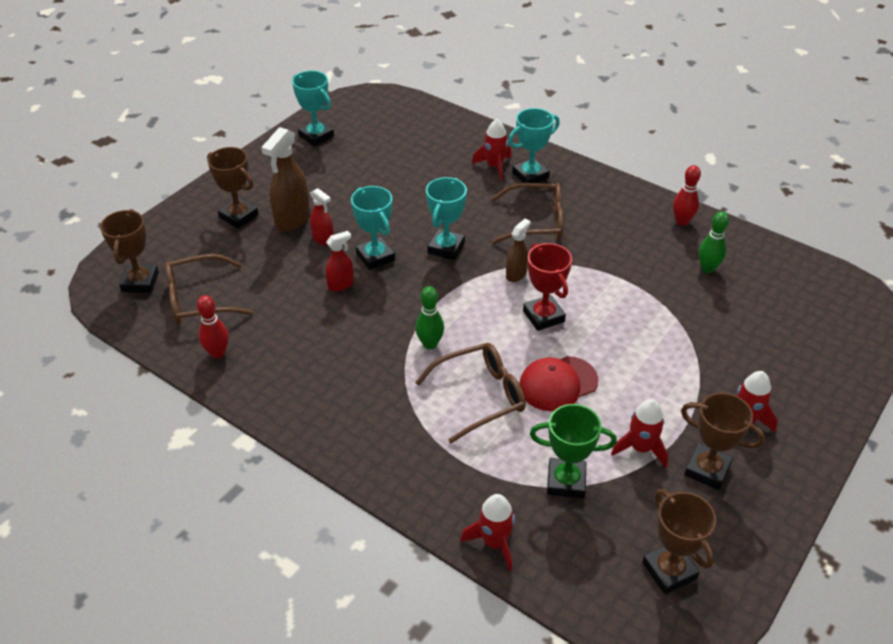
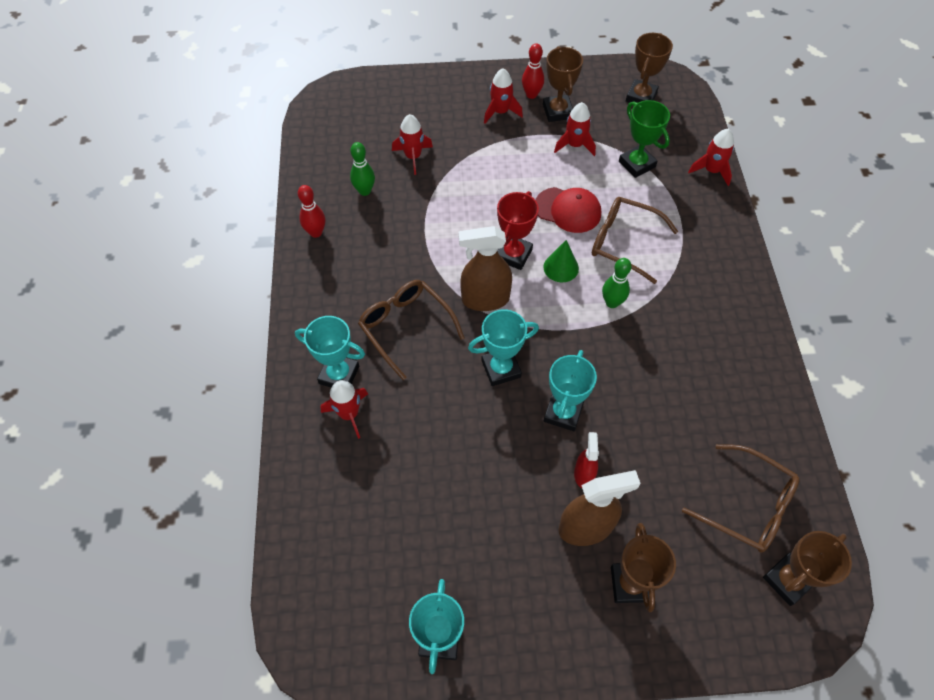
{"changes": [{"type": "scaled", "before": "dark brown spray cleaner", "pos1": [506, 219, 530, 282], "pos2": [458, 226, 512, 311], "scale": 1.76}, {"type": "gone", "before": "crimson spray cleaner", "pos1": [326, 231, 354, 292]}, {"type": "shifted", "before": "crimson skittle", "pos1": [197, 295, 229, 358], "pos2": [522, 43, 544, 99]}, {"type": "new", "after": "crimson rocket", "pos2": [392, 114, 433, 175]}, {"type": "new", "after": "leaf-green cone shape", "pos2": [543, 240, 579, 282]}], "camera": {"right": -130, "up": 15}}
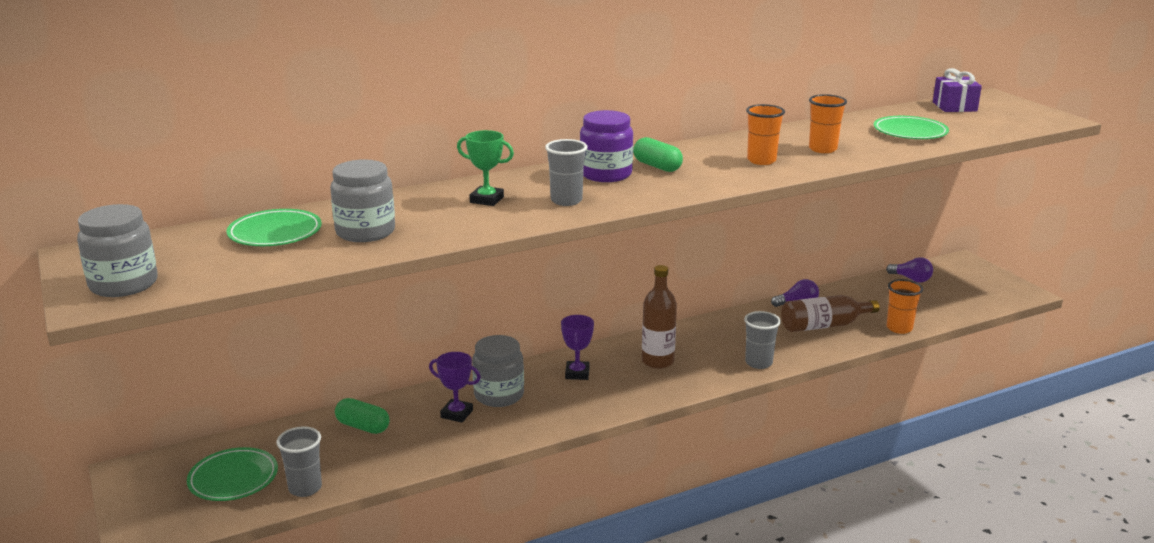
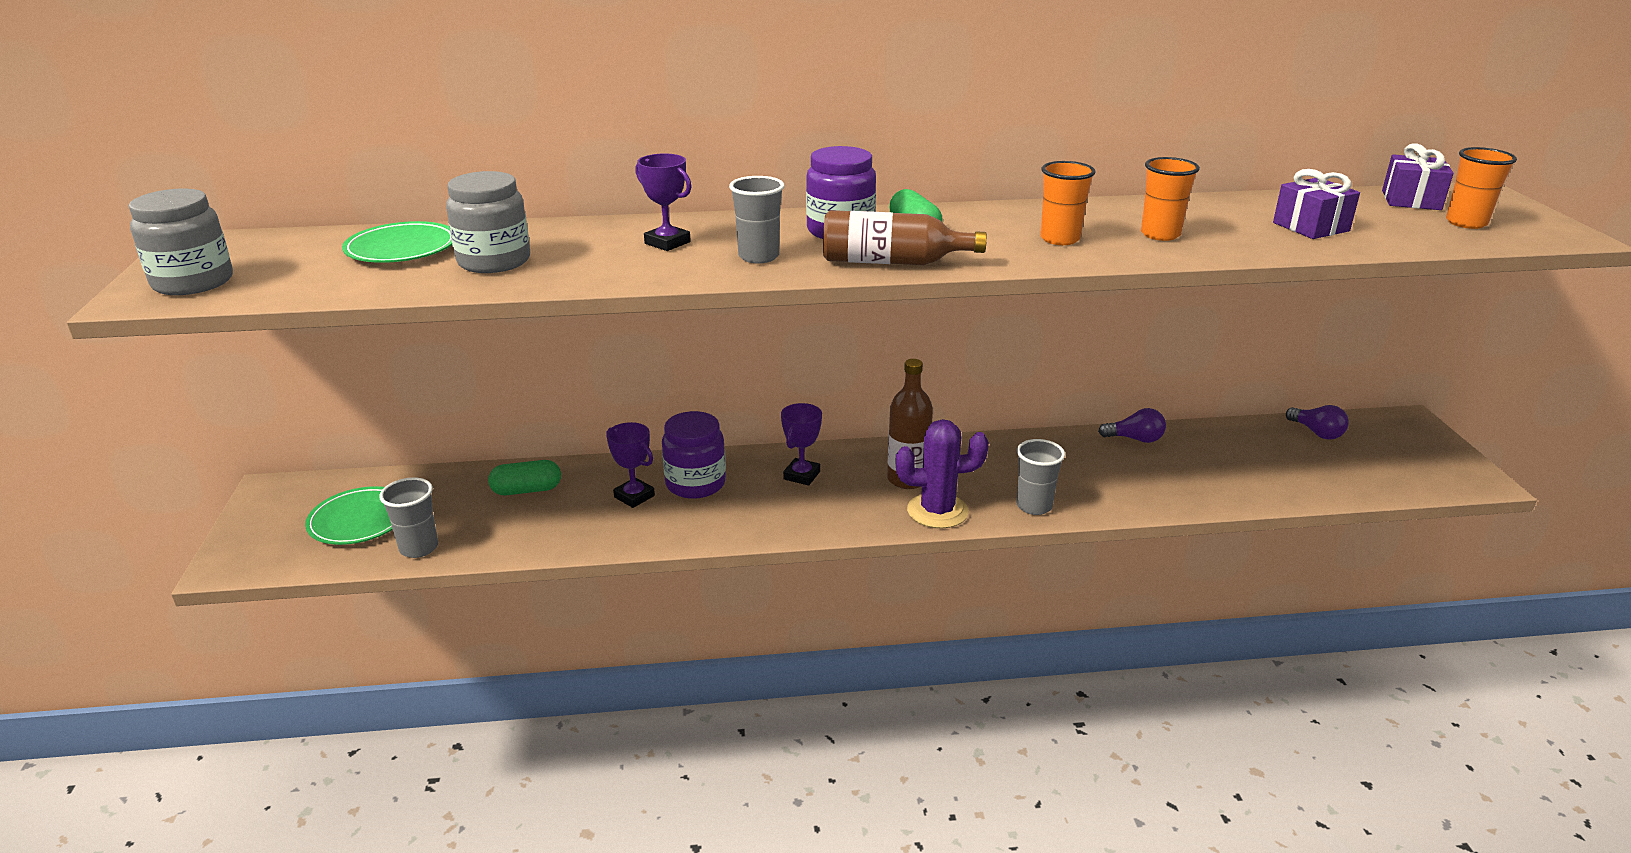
{"changes": [{"type": "swapped", "before": "leaf-green plate", "after": "purple wrapped gift", "pos1": [874, 116, 949, 139], "pos2": [1273, 169, 1360, 239]}, {"type": "repainted", "before": "leaf-green award cup", "after": "purple award cup", "pos1": [457, 130, 514, 206], "pos2": [635, 153, 692, 251]}, {"type": "shifted", "before": "orange-coloured beaker", "pos1": [886, 279, 923, 334], "pos2": [1446, 147, 1517, 229]}, {"type": "shifted", "before": "dark brown flask", "pos1": [781, 295, 879, 332], "pos2": [823, 210, 987, 265]}, {"type": "repainted", "before": "ash-grey jam jar", "after": "purple jam jar", "pos1": [472, 335, 524, 407], "pos2": [662, 411, 726, 499]}, {"type": "rotated", "before": "leaf-green pill", "pos1": [335, 398, 390, 434], "pos2": [488, 460, 561, 495], "turn": -60}, {"type": "new", "after": "purple cactus", "pos2": [895, 419, 989, 529]}], "camera": {"right": 20, "up": 5}}
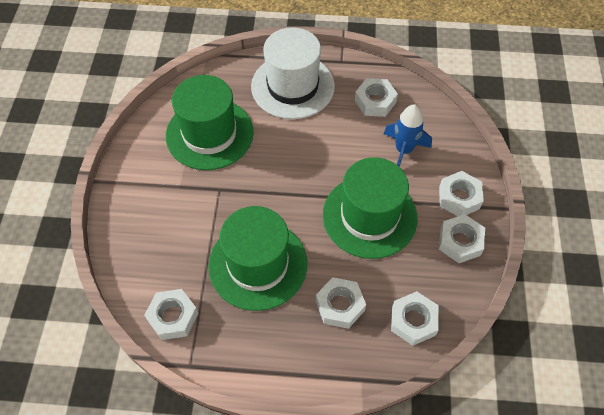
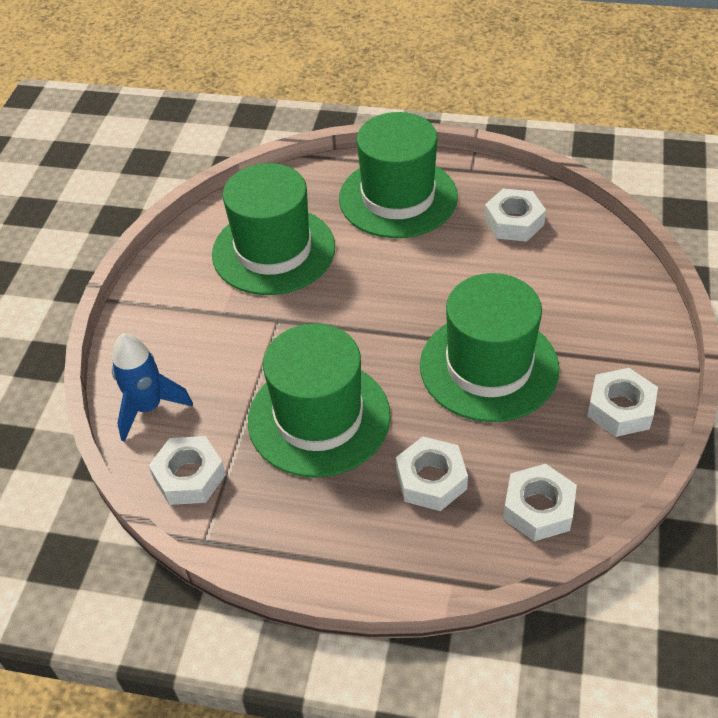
{"changes": [{"type": "repainted", "before": "pure white top hat", "after": "leaf-green top hat", "pos1": [251, 27, 335, 119], "pos2": [339, 112, 458, 238]}, {"type": "shifted", "before": "royal blue rocket", "pos1": [384, 104, 432, 167], "pos2": [112, 333, 193, 442]}, {"type": "gone", "before": "pure white nut", "pos1": [439, 171, 484, 216]}], "camera": {"right": 10, "up": -10}}
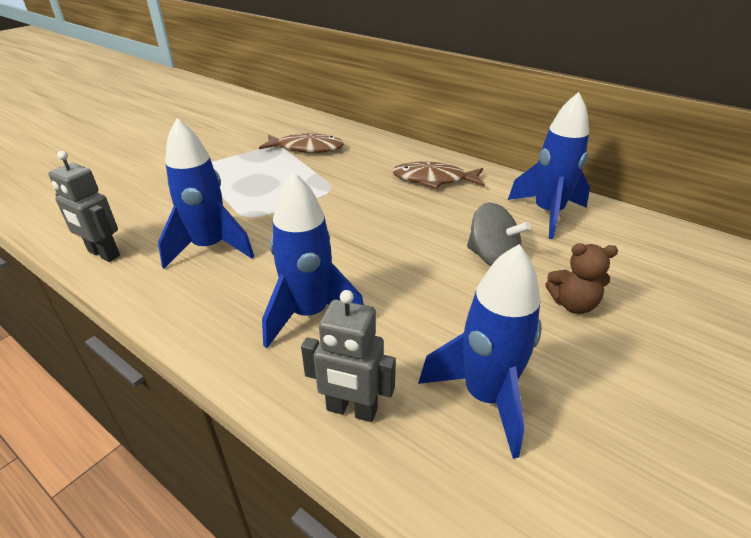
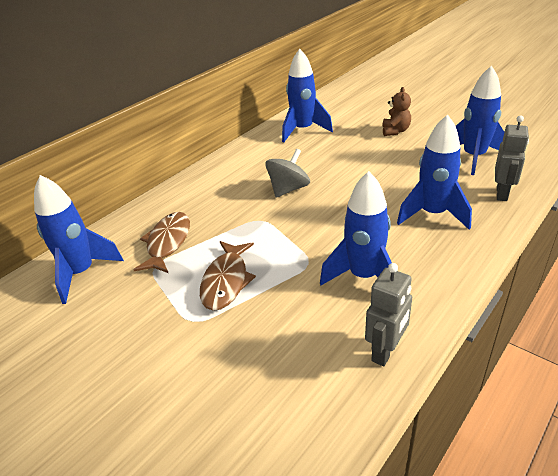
{"changes": [{"type": "shifted", "before": "dark brown toy fish", "pos1": [392, 162, 485, 189], "pos2": [200, 241, 256, 311]}, {"type": "shifted", "before": "ash-grey spinning top", "pos1": [467, 202, 531, 266], "pos2": [265, 149, 310, 198]}, {"type": "new", "after": "royal blue rocket", "pos2": [34, 175, 124, 304]}], "camera": {"right": -85, "up": 0}}
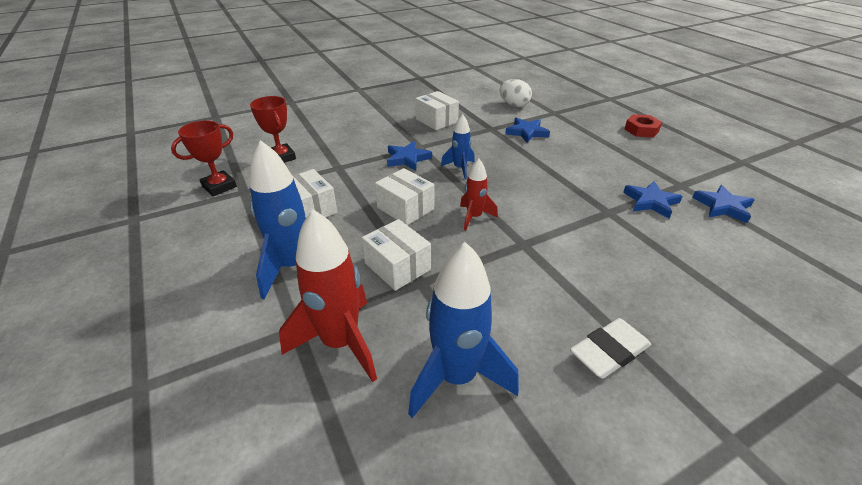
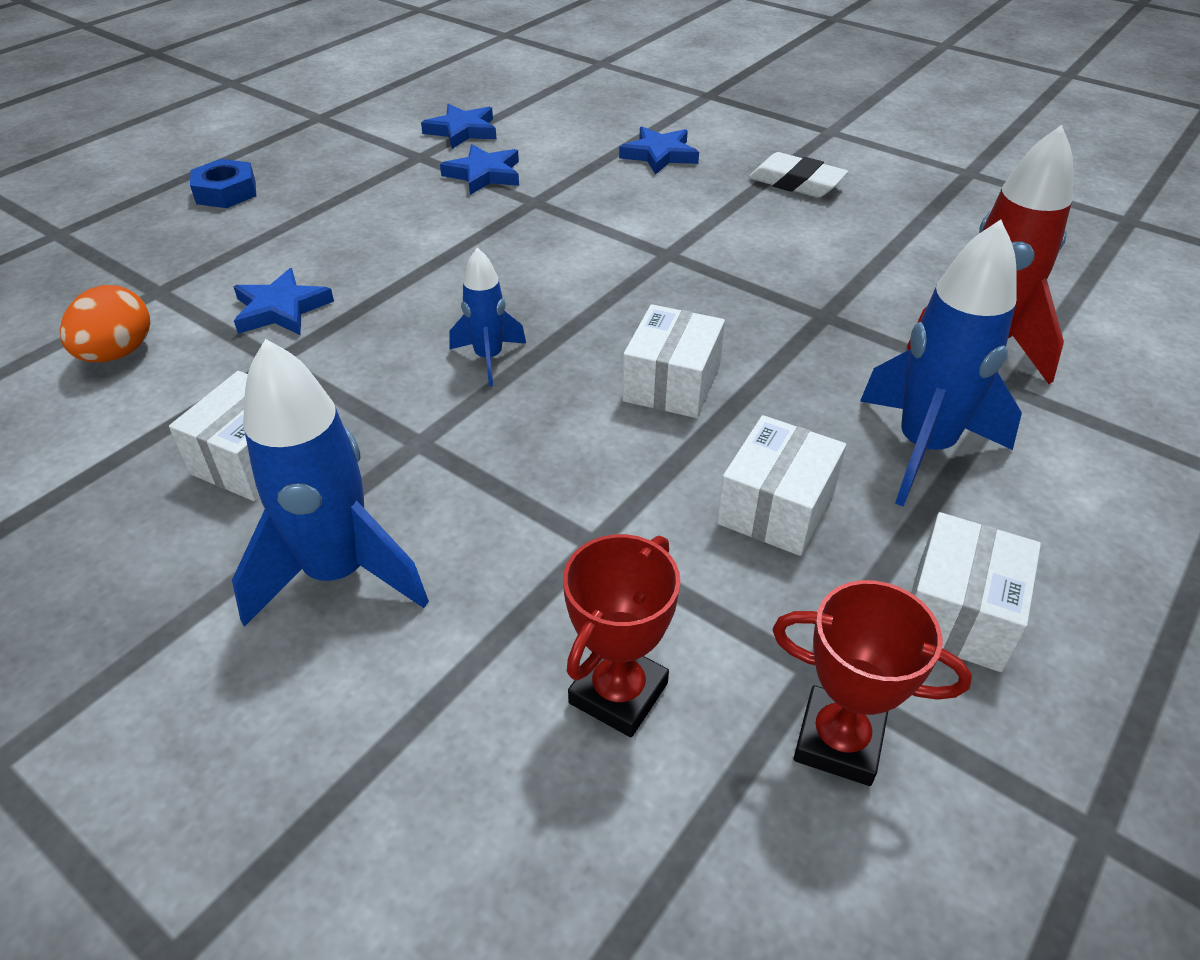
{"changes": [{"type": "repainted", "before": "pure white egg", "after": "orange-coloured egg", "pos1": [500, 79, 532, 107], "pos2": [60, 285, 150, 362]}, {"type": "repainted", "before": "crimson nut", "after": "royal blue nut", "pos1": [624, 114, 662, 138], "pos2": [190, 159, 256, 208]}, {"type": "shifted", "before": "royal blue star", "pos1": [387, 141, 432, 171], "pos2": [619, 127, 699, 175]}, {"type": "gone", "before": "crimson rocket", "pos1": [460, 158, 498, 231]}, {"type": "shifted", "before": "pure white package", "pos1": [362, 219, 431, 291], "pos2": [911, 512, 1041, 672]}, {"type": "shifted", "before": "royal blue rocket", "pos1": [408, 242, 519, 418], "pos2": [232, 339, 429, 627]}], "camera": {"right": -115, "up": 5}}
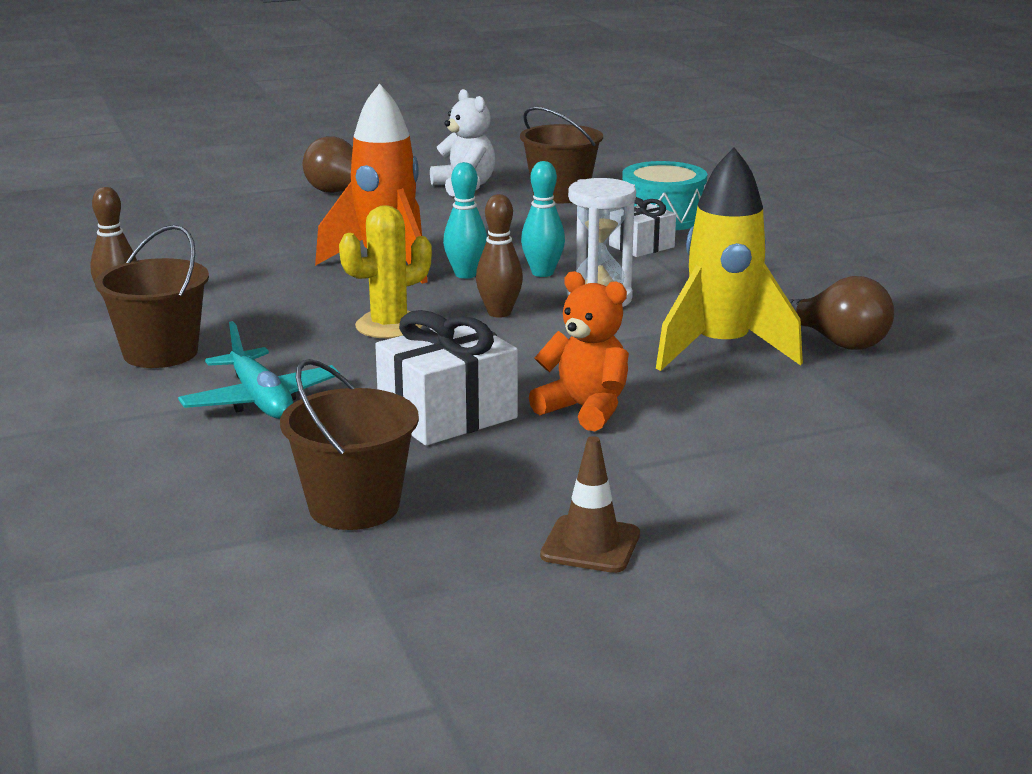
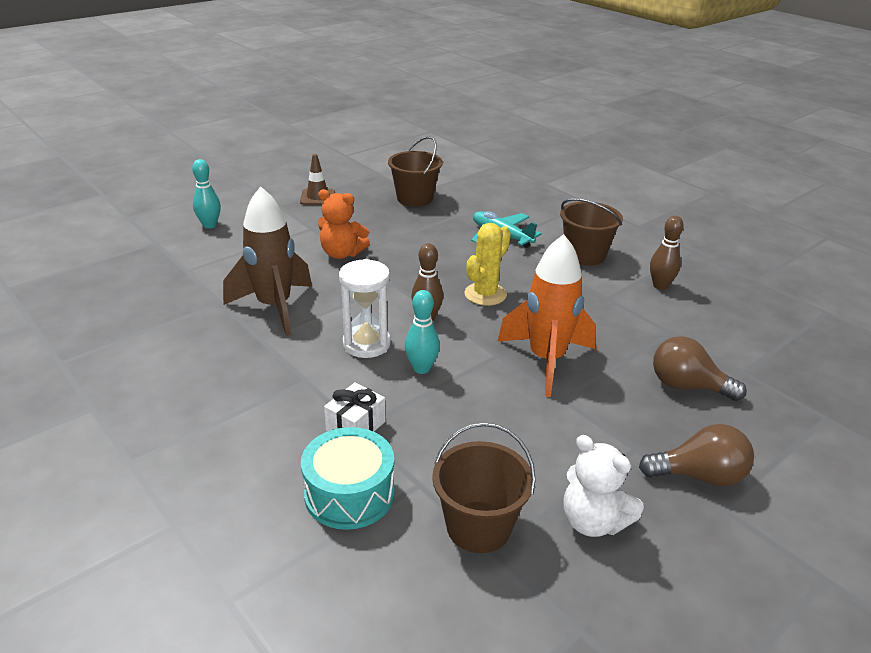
{"changes": [{"type": "repainted", "before": "golden rocket", "after": "dark brown rocket", "pos1": [656, 147, 803, 371], "pos2": [223, 186, 312, 336]}, {"type": "shifted", "before": "teal skittle", "pos1": [443, 162, 487, 279], "pos2": [192, 159, 221, 229]}, {"type": "shifted", "before": "dark brown lightbulb", "pos1": [789, 276, 894, 350], "pos2": [653, 336, 747, 401]}, {"type": "gone", "before": "pure white wrapped gift", "pos1": [375, 310, 518, 446]}], "camera": {"right": 160, "up": 10}}
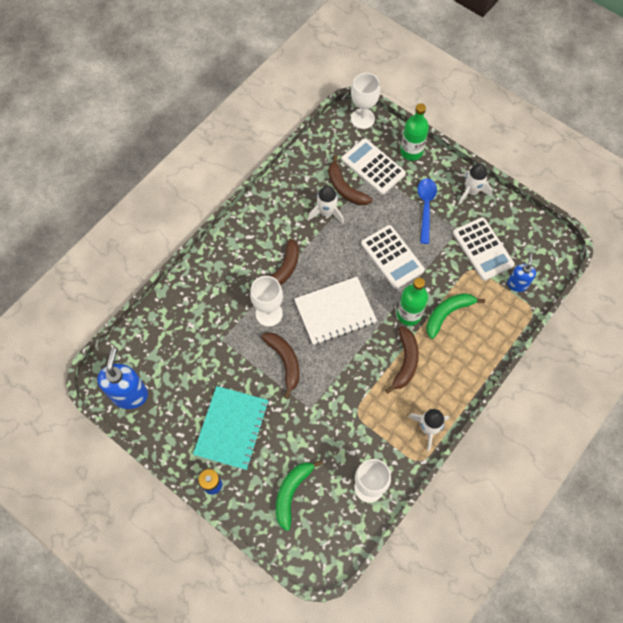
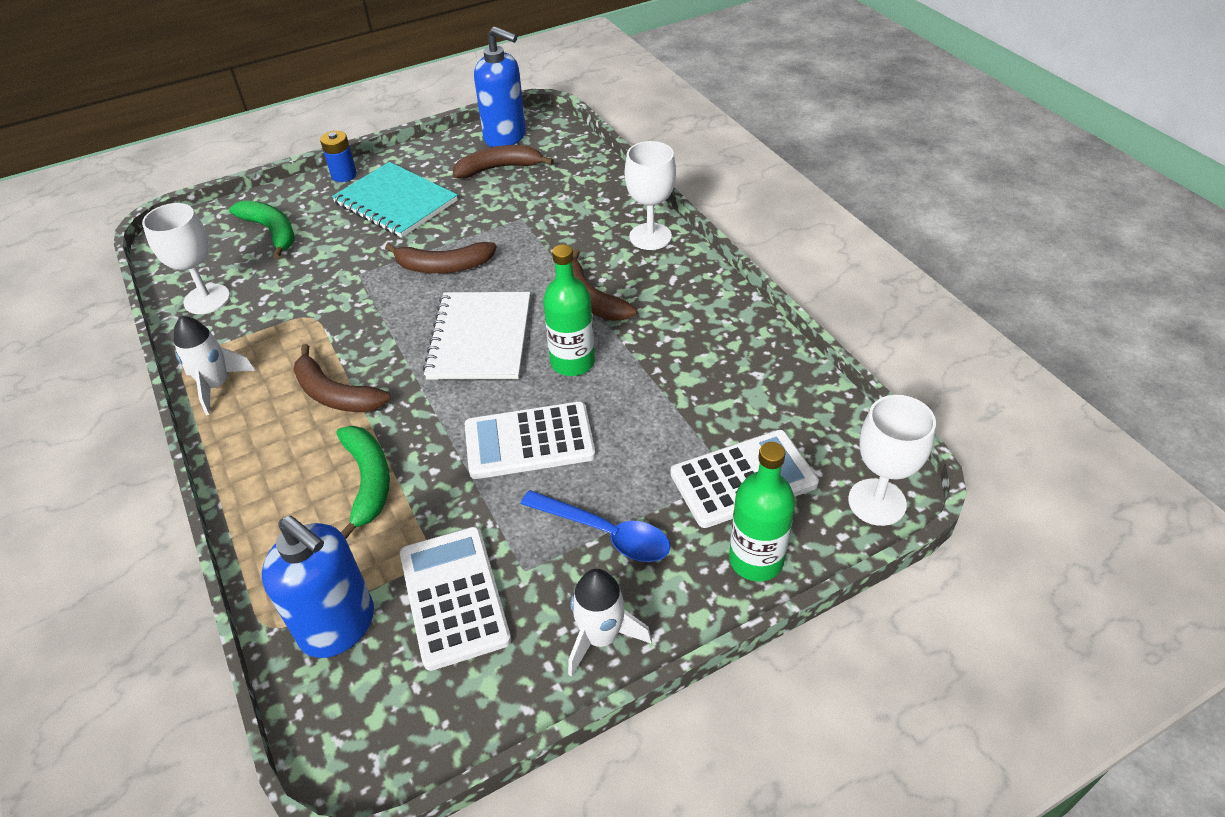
{"changes": [{"type": "shifted", "before": "dark brown banana fruit", "pos1": [328, 155, 373, 205], "pos2": [453, 145, 554, 178]}, {"type": "gone", "before": "pure white rocket", "pos1": [308, 186, 344, 224]}, {"type": "rotated", "before": "pure white adding machine", "pos1": [453, 217, 515, 281], "pos2": [400, 526, 511, 671], "turn": 75}, {"type": "scaled", "before": "royal blue pump bottle", "pos1": [508, 254, 536, 292], "pos2": [262, 516, 374, 658], "scale": 1.69}, {"type": "shifted", "before": "pure white chalice", "pos1": [250, 276, 283, 327], "pos2": [625, 141, 676, 250]}, {"type": "shifted", "before": "leaf-green flask", "pos1": [397, 278, 428, 326], "pos2": [543, 244, 595, 376]}], "camera": {"right": 115, "up": -20}}
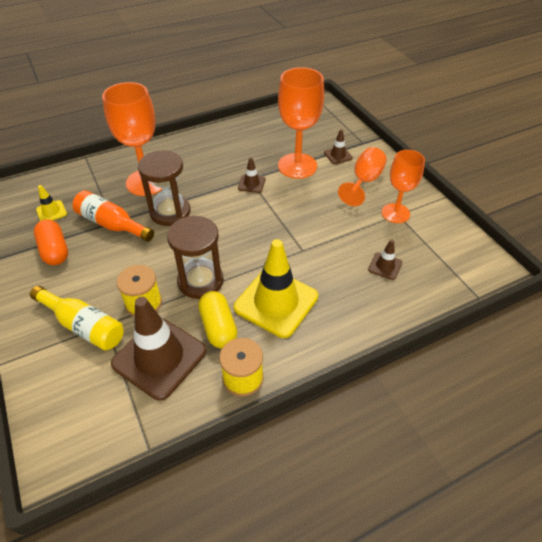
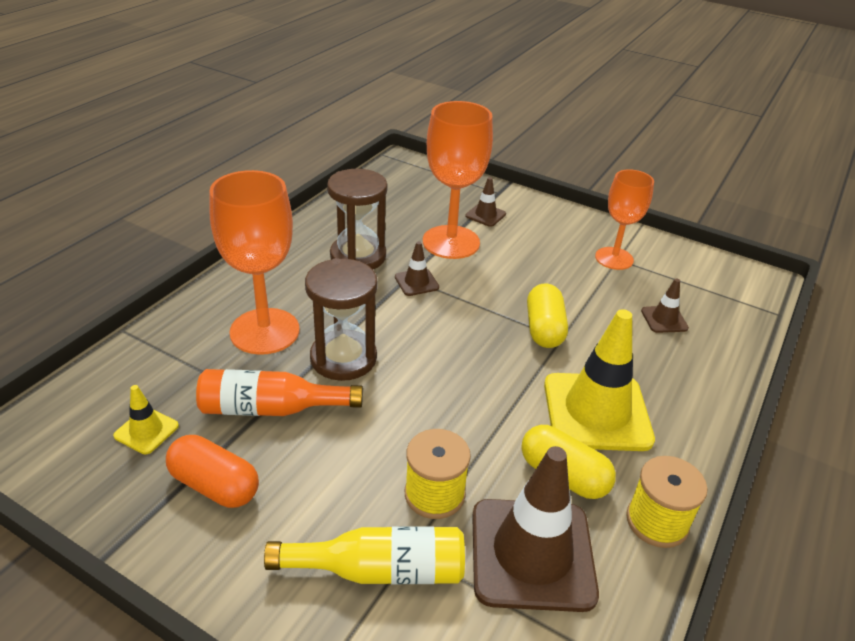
{"changes": [{"type": "gone", "before": "orange-coloured chalice", "pos1": [338, 147, 387, 206]}, {"type": "shifted", "before": "dark brown sand timer", "pos1": [167, 216, 224, 299], "pos2": [327, 169, 387, 269]}, {"type": "new", "after": "golden pill", "pos2": [527, 283, 568, 348]}], "camera": {"right": -35, "up": -10}}
